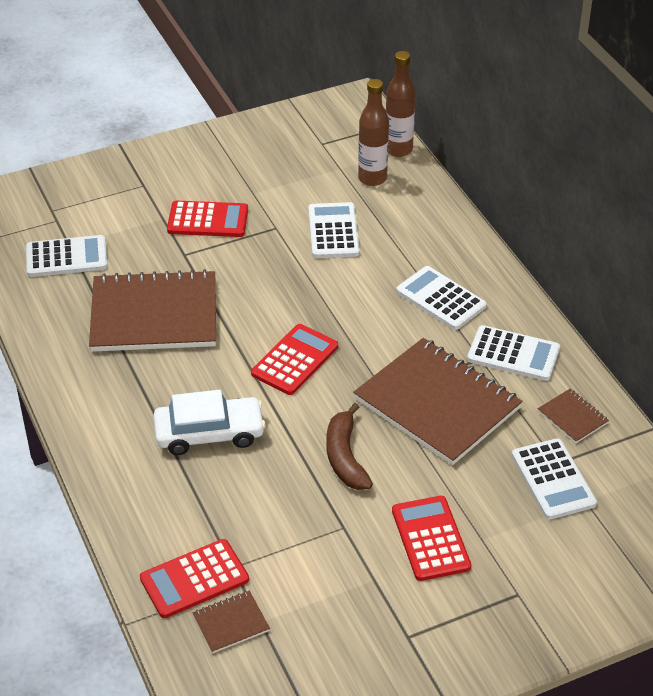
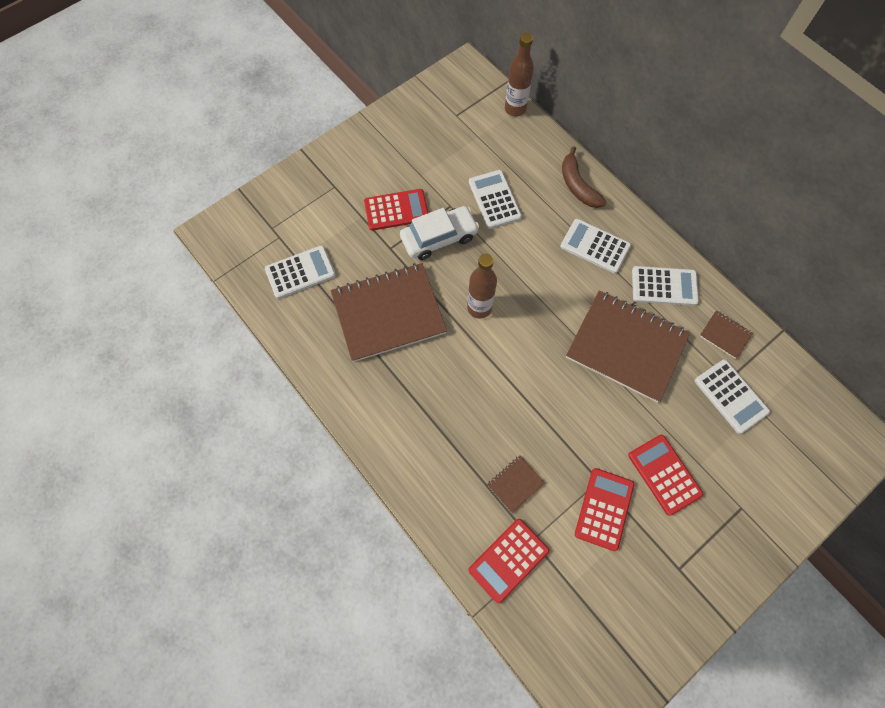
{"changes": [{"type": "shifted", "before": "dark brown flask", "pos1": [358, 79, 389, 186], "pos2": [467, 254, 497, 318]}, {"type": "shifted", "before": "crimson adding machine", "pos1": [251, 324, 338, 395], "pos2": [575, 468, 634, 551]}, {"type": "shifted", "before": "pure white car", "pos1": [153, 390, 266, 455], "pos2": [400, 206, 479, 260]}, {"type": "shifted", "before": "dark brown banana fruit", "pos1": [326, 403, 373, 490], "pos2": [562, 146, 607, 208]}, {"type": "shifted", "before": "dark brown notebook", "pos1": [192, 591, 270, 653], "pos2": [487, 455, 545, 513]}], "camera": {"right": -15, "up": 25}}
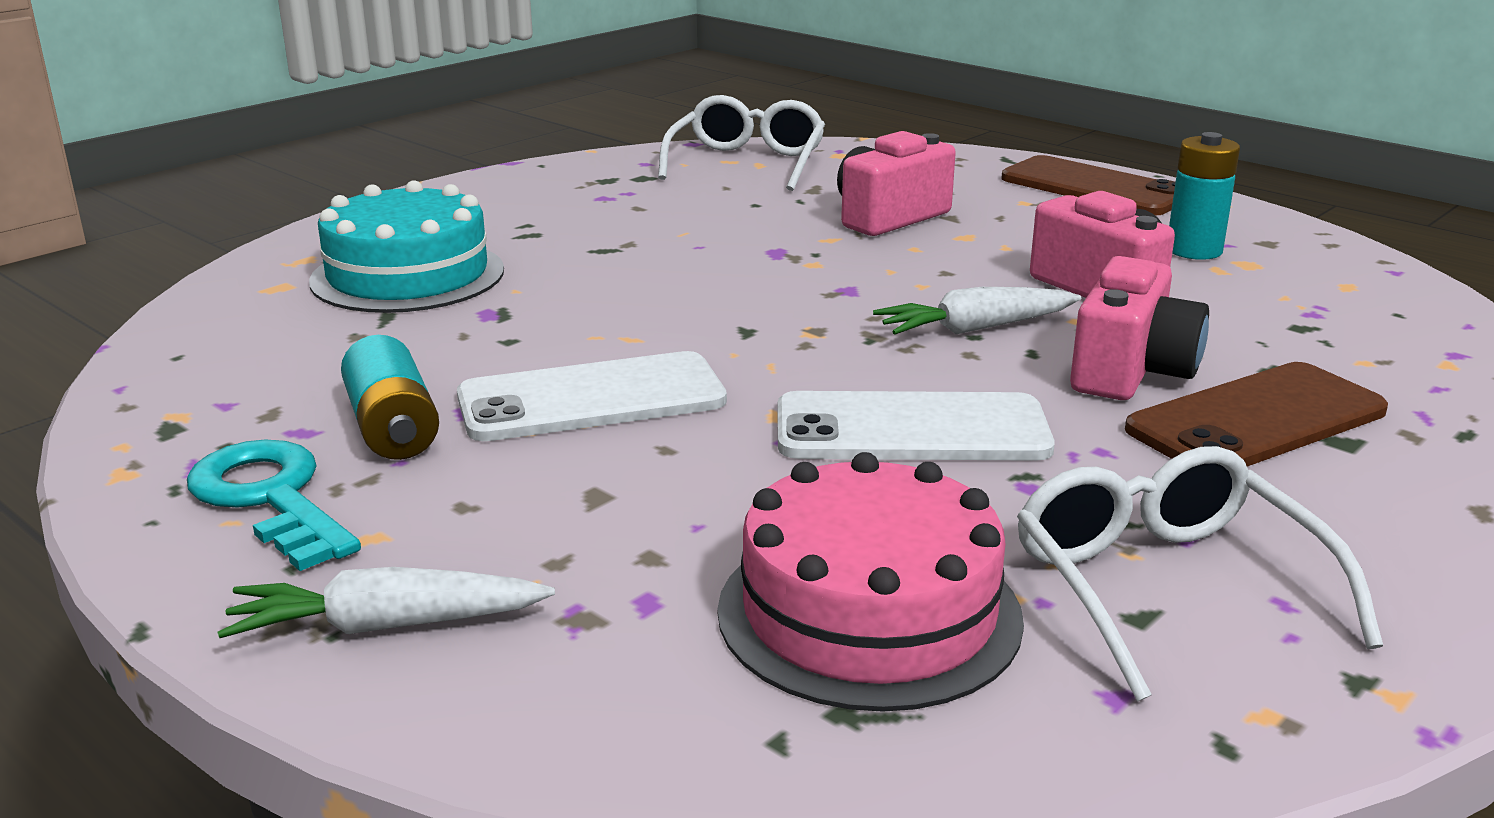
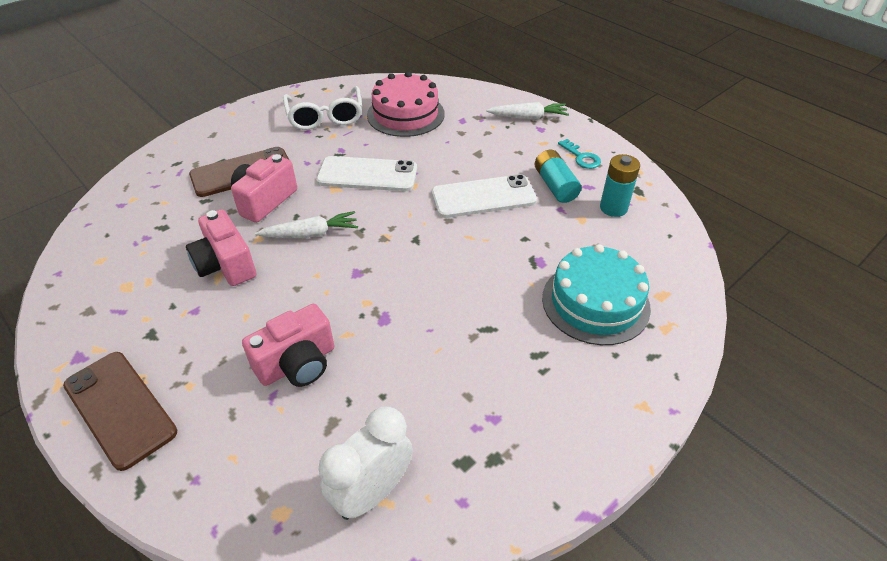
{"changes": [{"type": "swapped", "before": "pure white glasses", "after": "pure white bedside clock", "pos1": [658, 95, 825, 191], "pos2": [319, 406, 413, 520]}, {"type": "shifted", "before": "teal power cell", "pos1": [1169, 132, 1240, 260], "pos2": [600, 154, 640, 217]}, {"type": "scaled", "before": "teal key", "pos1": [187, 440, 361, 571], "pos2": [558, 139, 601, 169], "scale": 0.63}], "camera": {"right": -175, "up": 20}}
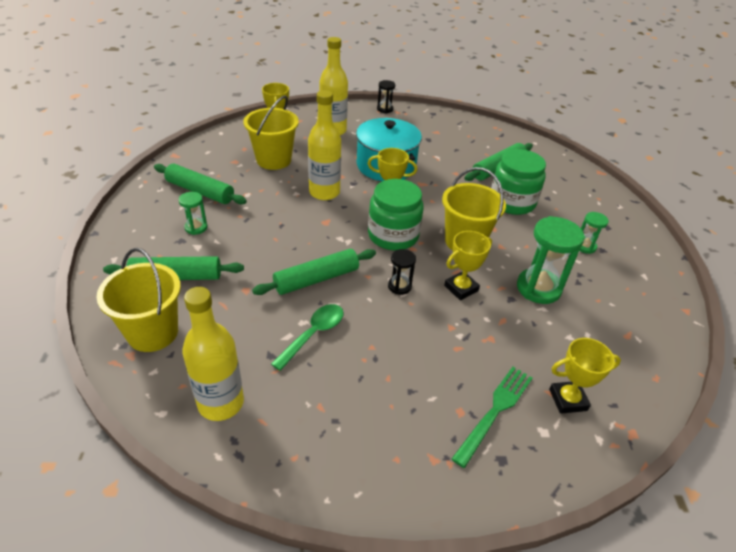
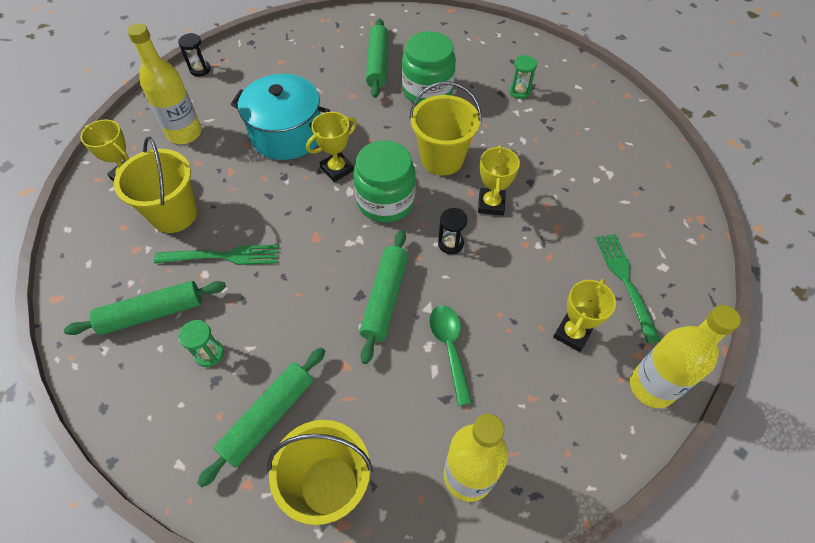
{"changes": [{"type": "shifted", "before": "golden flask", "pos1": [308, 90, 341, 200], "pos2": [630, 305, 741, 408]}, {"type": "gone", "before": "leaf-green sand timer", "pos1": [517, 216, 585, 304]}, {"type": "shifted", "before": "golden award cup", "pos1": [549, 338, 621, 414], "pos2": [553, 279, 616, 352]}, {"type": "new", "after": "leaf-green dinner fork", "pos2": [154, 245, 279, 265]}], "camera": {"right": -45, "up": 15}}
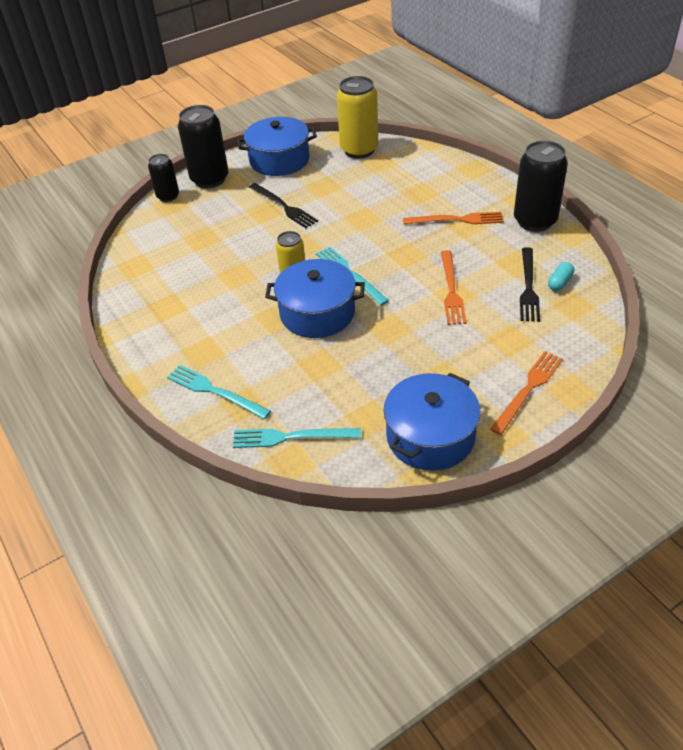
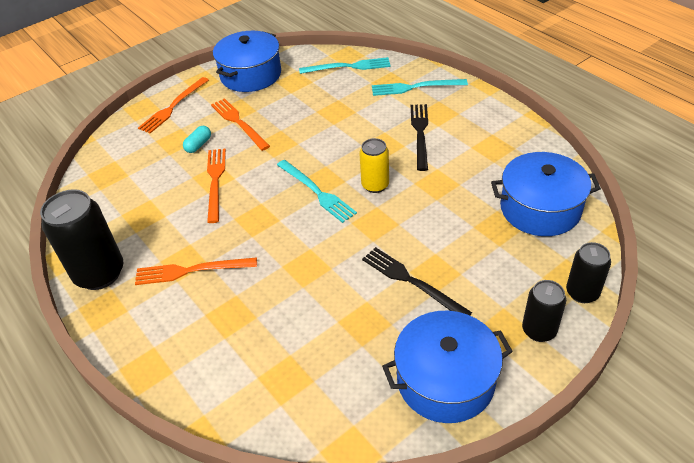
{"changes": [{"type": "gone", "before": "golden can", "pos1": [337, 76, 378, 158]}, {"type": "scaled", "before": "jet-black can", "pos1": [178, 105, 229, 188], "pos2": [522, 280, 566, 342], "scale": 0.58}, {"type": "shifted", "before": "jet-black dinner fork", "pos1": [520, 247, 540, 322], "pos2": [411, 104, 428, 171]}, {"type": "shifted", "before": "royal blue stockpot", "pos1": [265, 259, 365, 338], "pos2": [491, 152, 601, 236]}, {"type": "shifted", "before": "teal pill", "pos1": [548, 262, 574, 291], "pos2": [183, 126, 211, 153]}, {"type": "rotated", "before": "teal dinner fork", "pos1": [167, 365, 271, 419], "pos2": [372, 79, 468, 96], "turn": 150}, {"type": "new", "after": "orange-coloured dinner fork", "pos2": [211, 98, 270, 151]}], "camera": {"right": 175, "up": 0}}
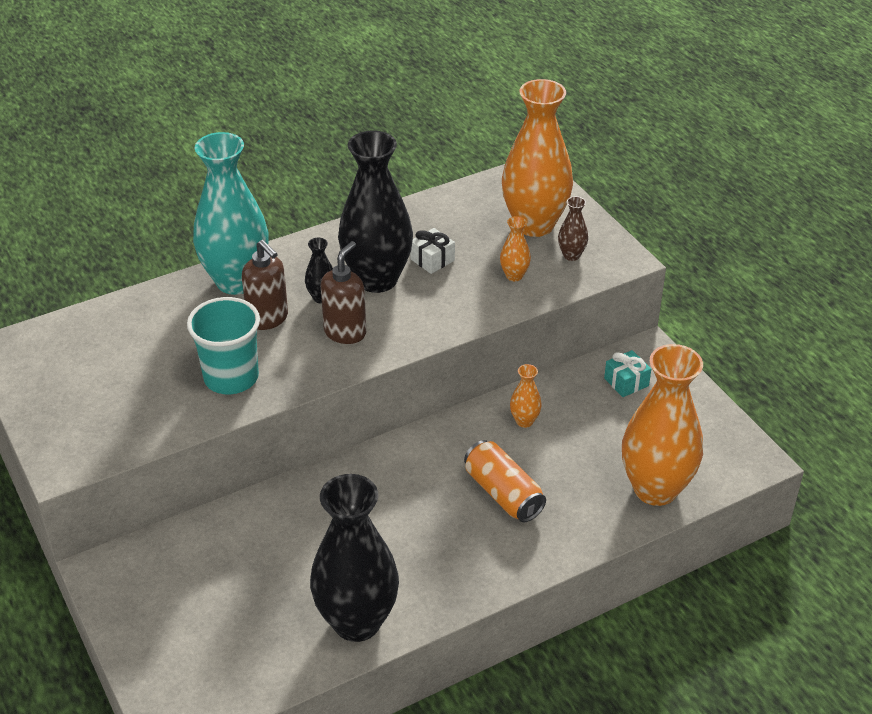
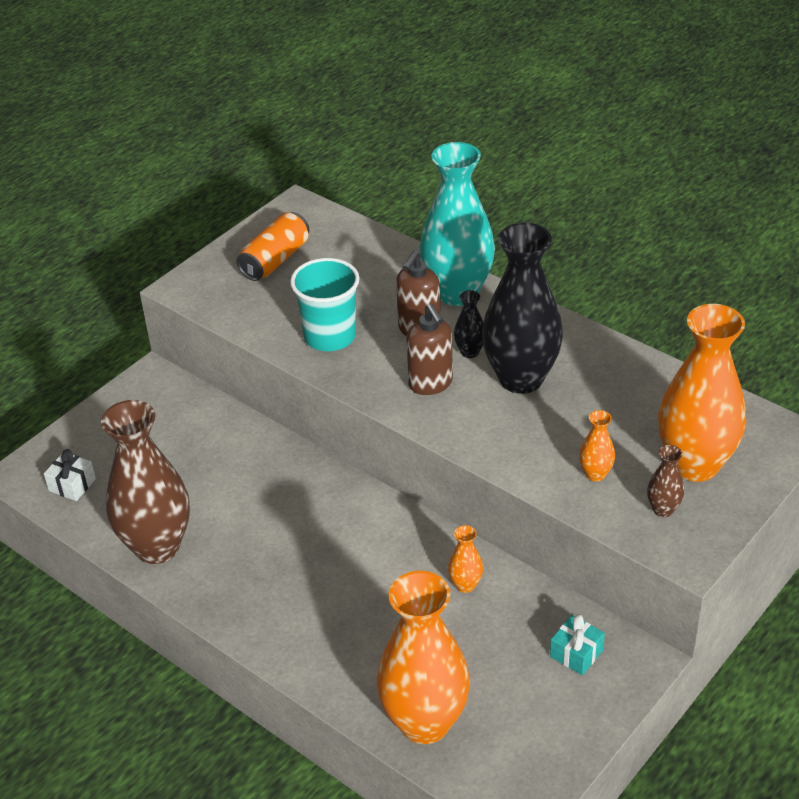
{"changes": [{"type": "shifted", "before": "pure white wrapped gift", "pos1": [410, 228, 455, 274], "pos2": [44, 449, 96, 501]}, {"type": "rotated", "before": "dark brown pump bottle", "pos1": [320, 241, 366, 344], "pos2": [406, 303, 453, 395], "turn": 60}, {"type": "shifted", "before": "orange-coloured can", "pos1": [464, 440, 546, 522], "pos2": [237, 212, 309, 281]}, {"type": "repainted", "before": "jet-black vase", "after": "dark brown vase", "pos1": [310, 474, 399, 642], "pos2": [101, 400, 190, 564]}], "camera": {"right": 70, "up": 0}}
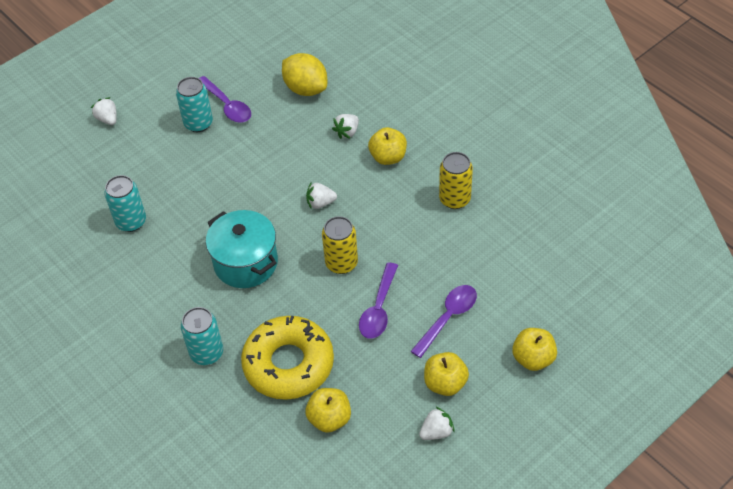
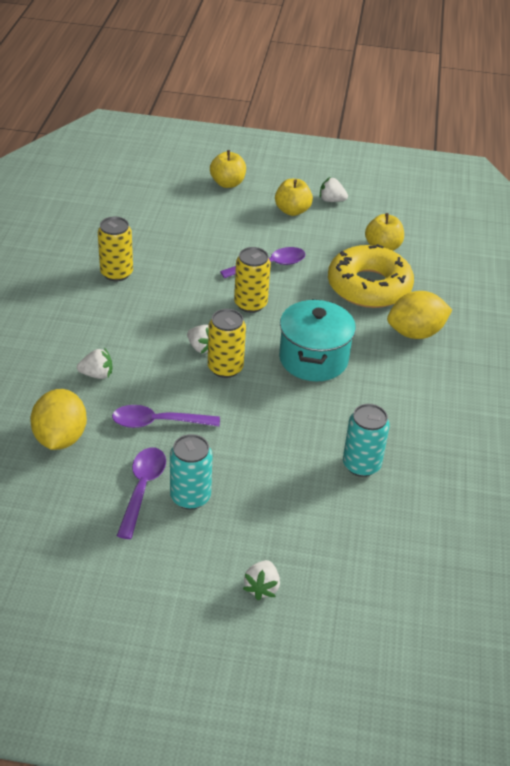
{"changes": [{"type": "gone", "before": "golden apple fruit", "pos1": [368, 127, 407, 165]}, {"type": "shifted", "before": "purple spoon", "pos1": [411, 285, 477, 358], "pos2": [112, 405, 220, 428]}, {"type": "swapped", "before": "teal can", "after": "golden lemon", "pos1": [181, 307, 223, 365], "pos2": [387, 291, 452, 339]}, {"type": "new", "after": "golden can", "pos2": [208, 309, 246, 378]}], "camera": {"right": -135, "up": -10}}
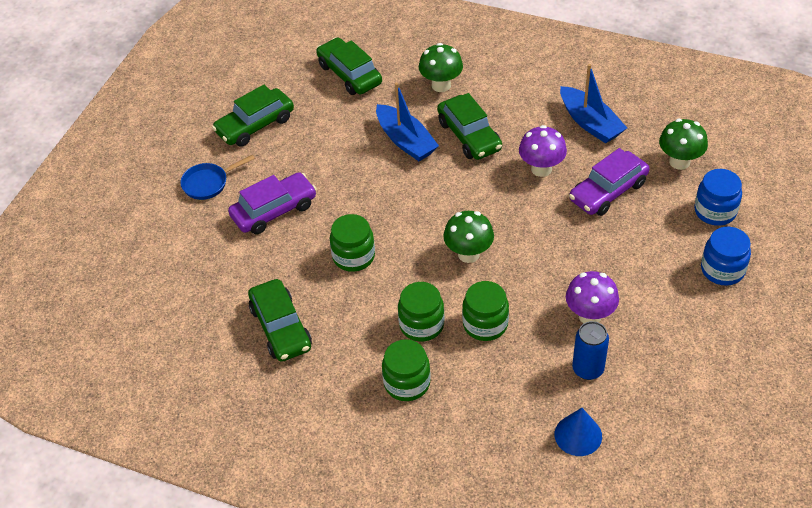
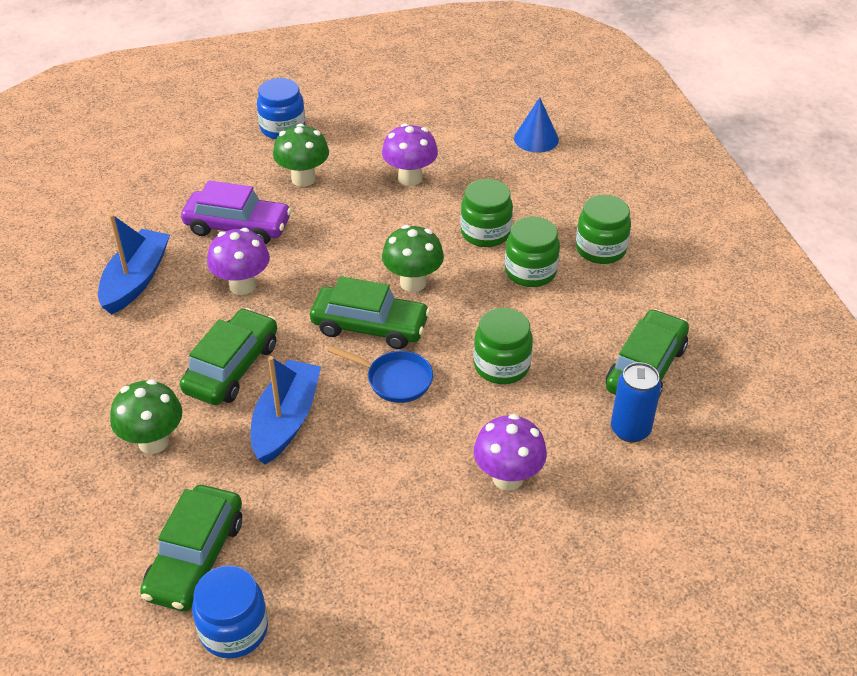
{"changes": [{"type": "shifted", "before": "leaf-green car", "pos1": [212, 85, 294, 147], "pos2": [310, 276, 430, 349]}, {"type": "shifted", "before": "leaf-green toadstool", "pos1": [659, 119, 708, 170], "pos2": [273, 124, 329, 187]}, {"type": "shifted", "before": "royal blue frying pan", "pos1": [180, 155, 255, 200], "pos2": [328, 346, 433, 403]}, {"type": "shifted", "before": "royal blue jam jar", "pos1": [694, 169, 742, 226], "pos2": [192, 565, 268, 659]}, {"type": "swapped", "before": "purple car", "after": "purple toadstool", "pos1": [228, 172, 317, 234], "pos2": [474, 414, 547, 491]}, {"type": "shifted", "before": "royal blue can", "pos1": [572, 321, 609, 380], "pos2": [611, 362, 661, 442]}], "camera": {"right": -130, "up": -5}}
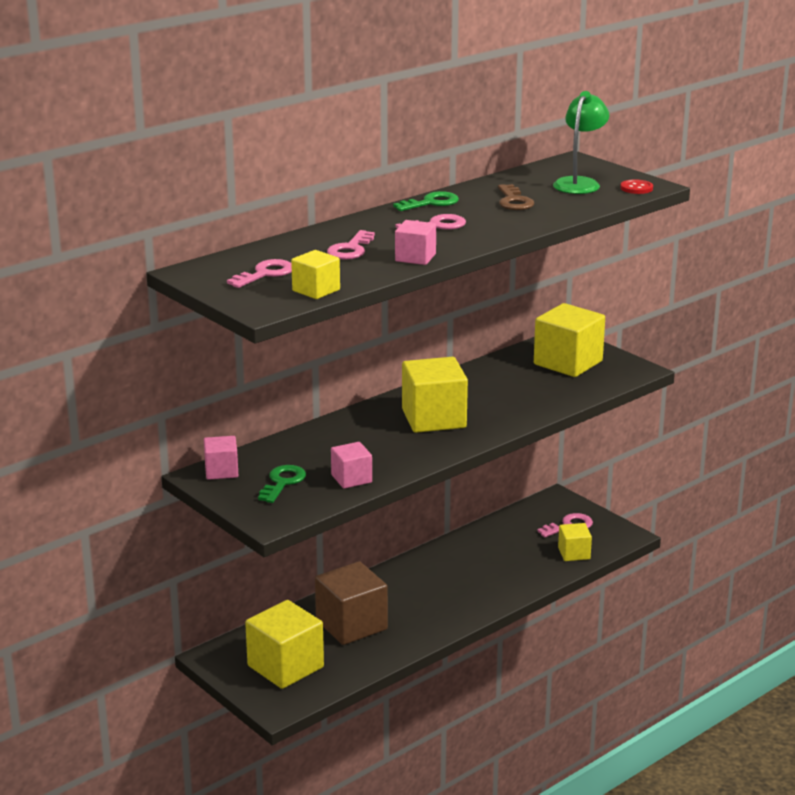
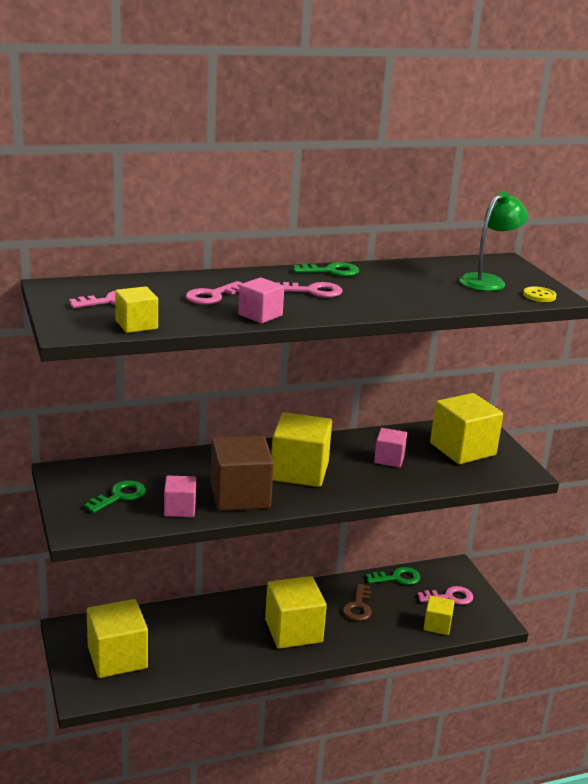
{"changes": [{"type": "repainted", "before": "crimson button", "after": "golden button", "pos1": [620, 179, 653, 194], "pos2": [523, 287, 557, 302]}, {"type": "shifted", "before": "dark brown key", "pos1": [498, 184, 534, 210], "pos2": [343, 584, 372, 621]}, {"type": "shifted", "before": "rose-pink cube", "pos1": [204, 436, 238, 480], "pos2": [374, 428, 407, 467]}, {"type": "shifted", "before": "dark brown cube", "pos1": [315, 561, 388, 645], "pos2": [211, 436, 274, 511]}, {"type": "new", "after": "leaf-green key", "pos2": [366, 567, 420, 585]}, {"type": "new", "after": "golden cube", "pos2": [265, 576, 327, 649]}], "camera": {"right": 20, "up": 0}}
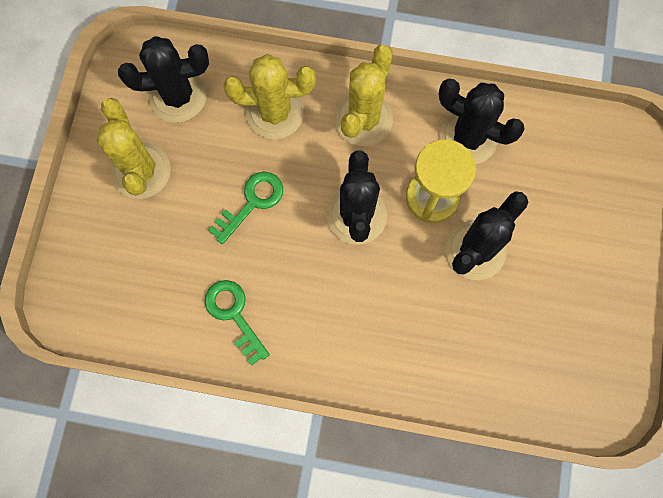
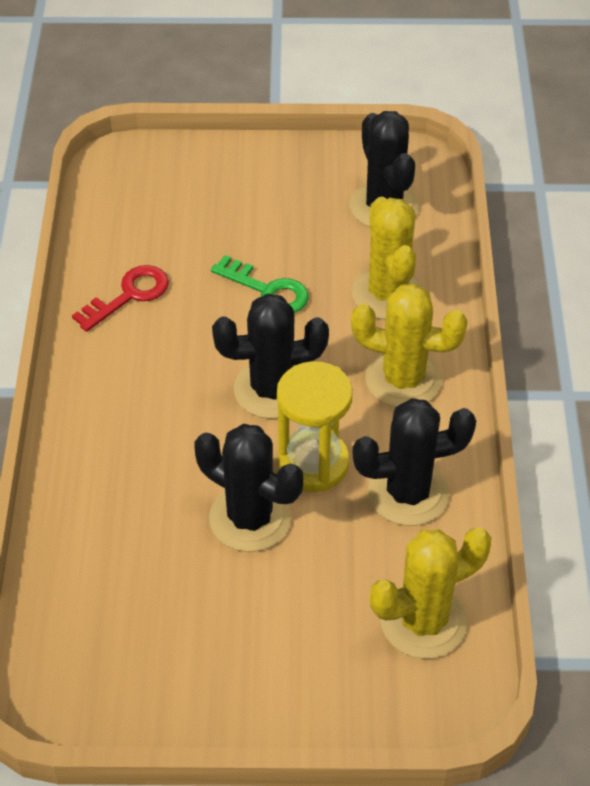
{"changes": [{"type": "rotated", "before": "jet-black cactus", "pos1": [439, 78, 525, 164], "pos2": [352, 398, 476, 526], "turn": 60}, {"type": "shifted", "before": "golden cactus", "pos1": [97, 98, 171, 199], "pos2": [370, 528, 491, 659]}, {"type": "repainted", "before": "leaf-green key", "after": "crimson key", "pos1": [205, 280, 270, 366], "pos2": [72, 265, 169, 332]}], "camera": {"right": 80, "up": -25}}
